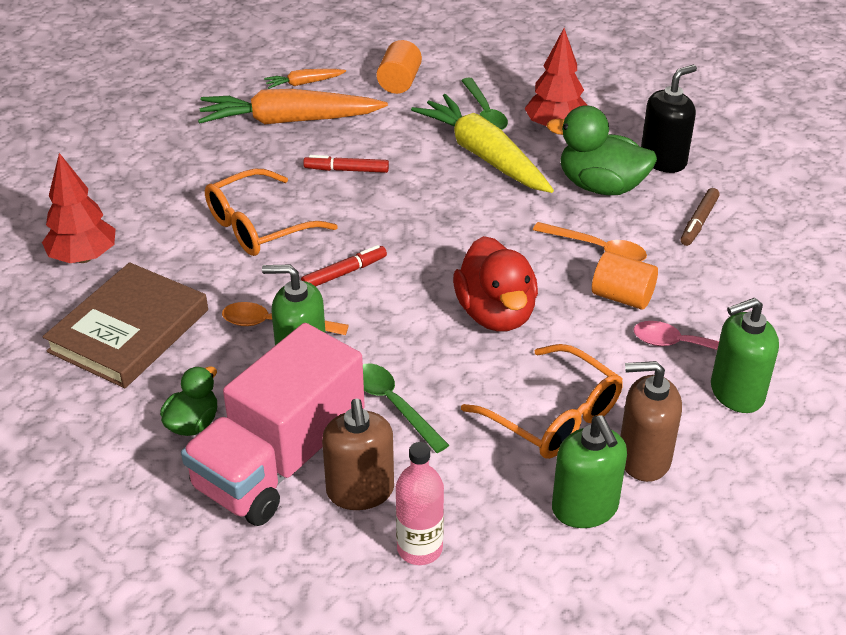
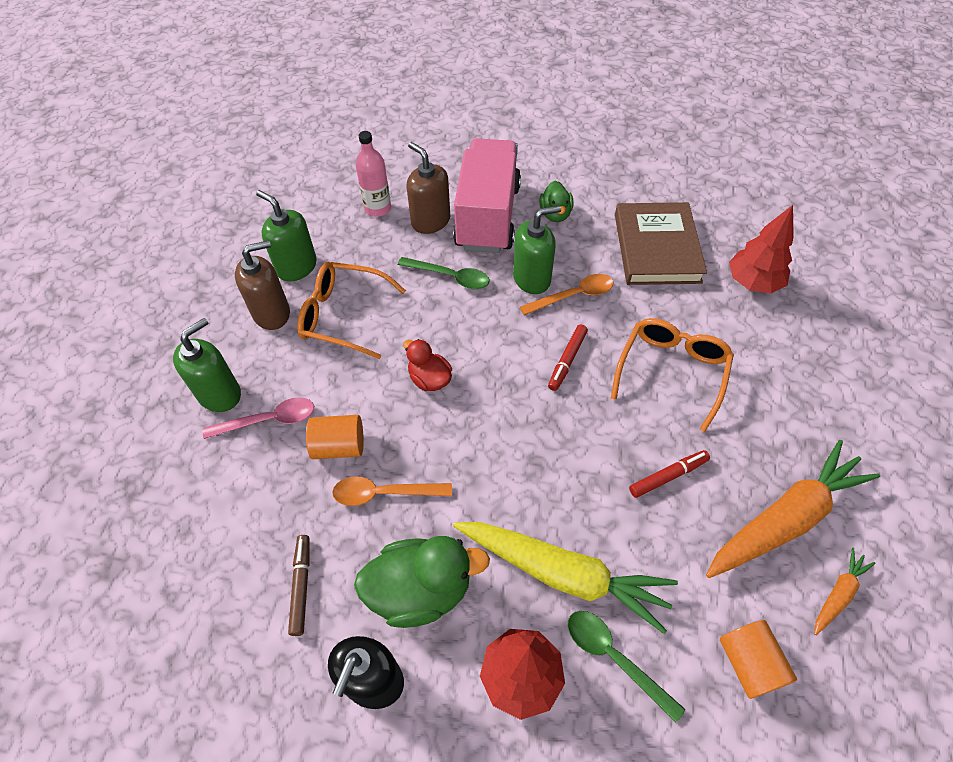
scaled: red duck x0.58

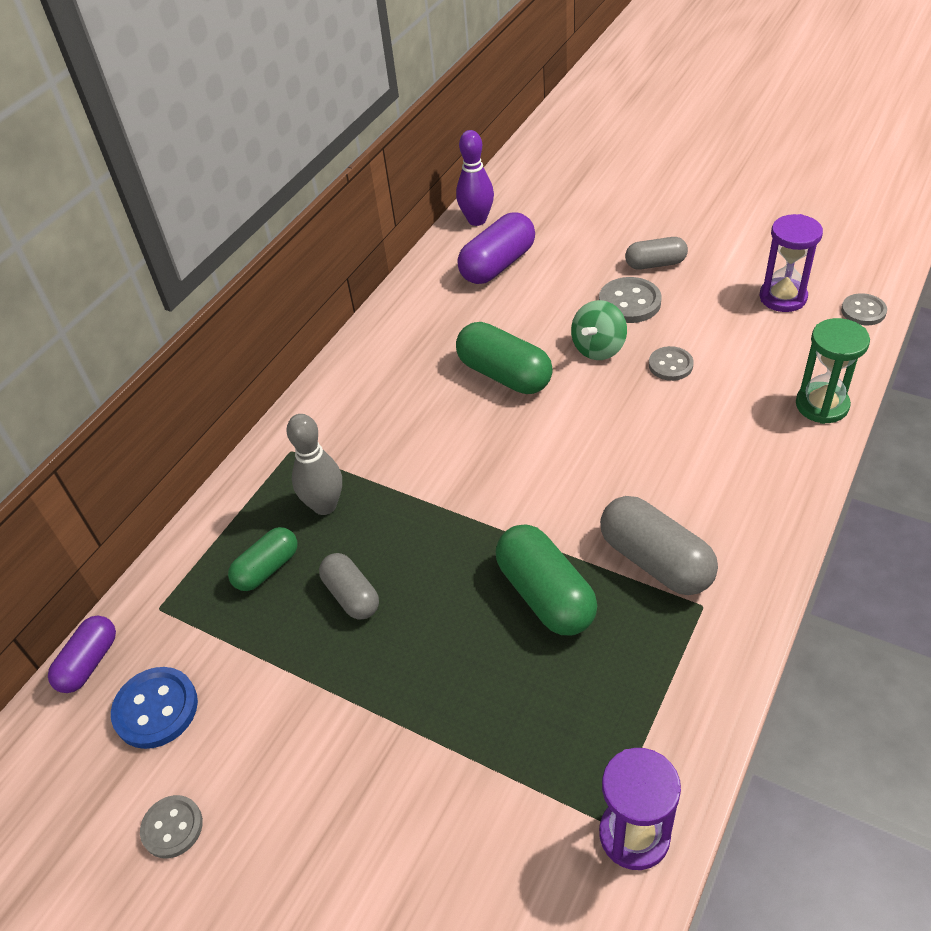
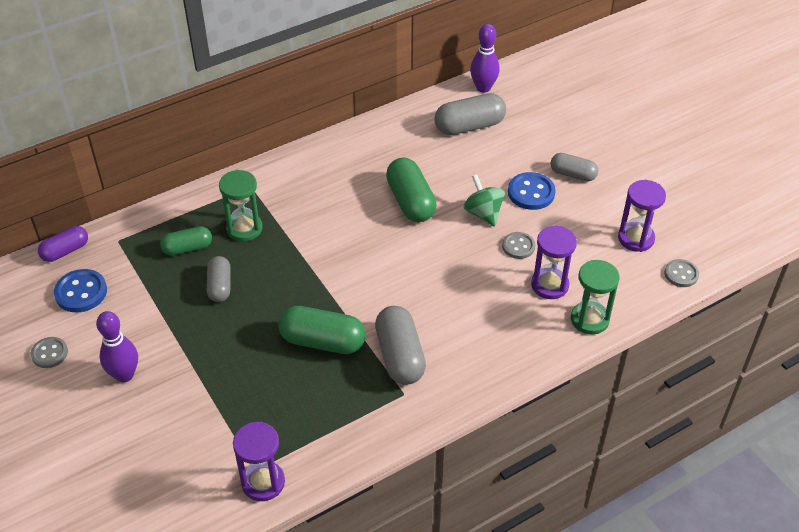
new: purple hourglass (no. 2 from left); purple bowling pin (no. 1 from left)
swapped: grey bowling pin to green hourglass (no. 1 from left)
repainted: purple capsule (no. 2 from left) to grey capsule (no. 3 from left); grey button (no. 2 from left) to blue button (no. 2 from left)
rotated: green spinning top 90 degrees clockwise; green capsule (no. 3 from left in the first image) 75 degrees counterclockwise

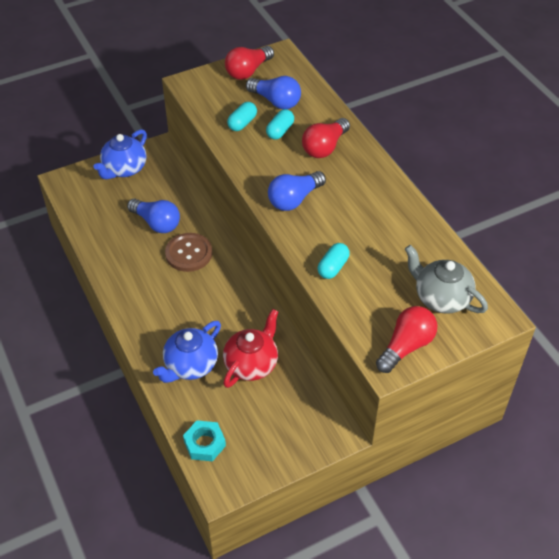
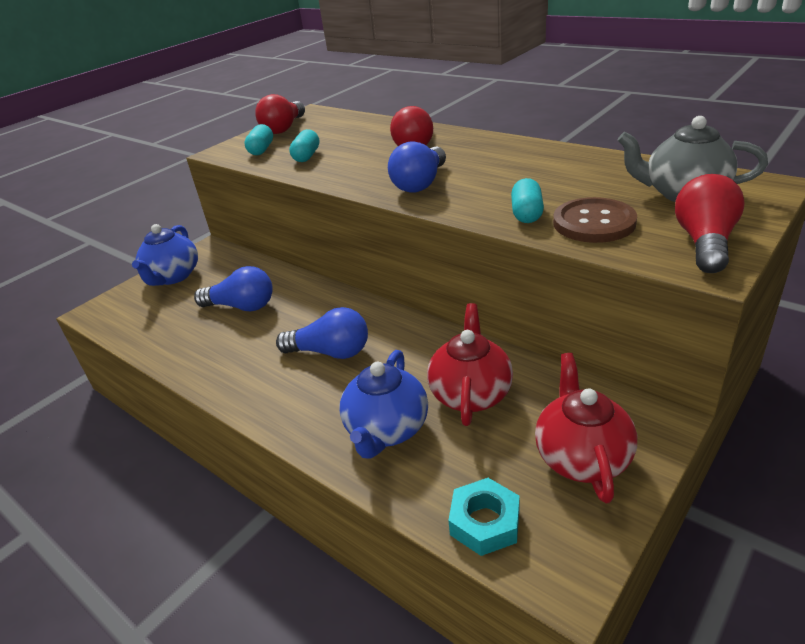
new: red teapot (no. 2 from left)
shifted: blue light bulb (no. 2 from left); turquoise capsule (no. 2 from left in the first image) to turquoise capsule (no. 1 from left); brown button

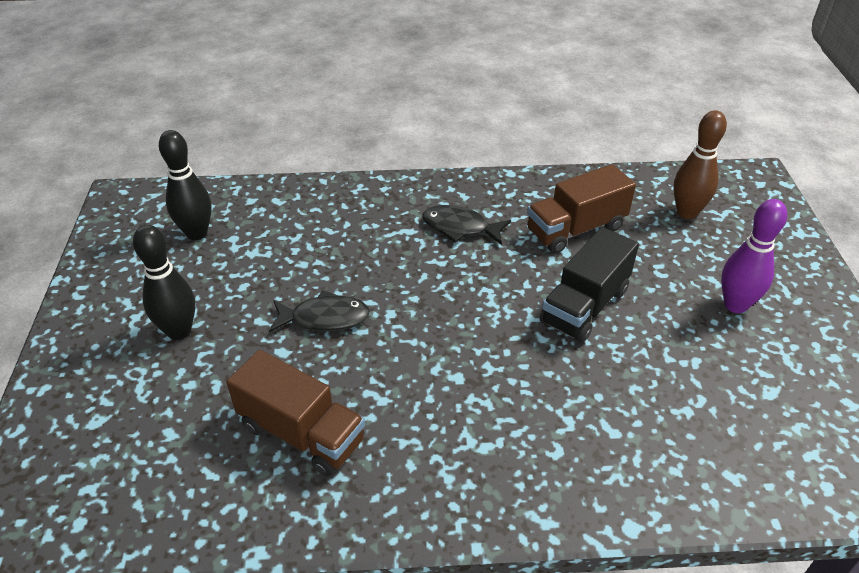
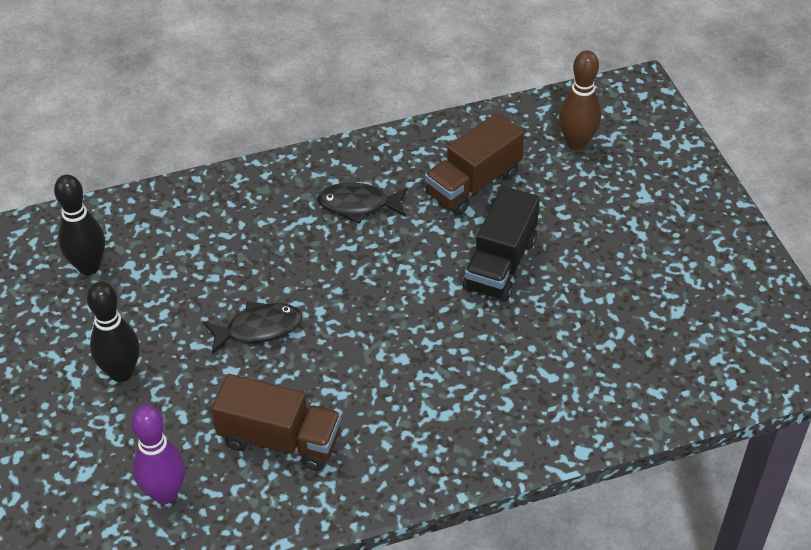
shifted: purple bowling pin

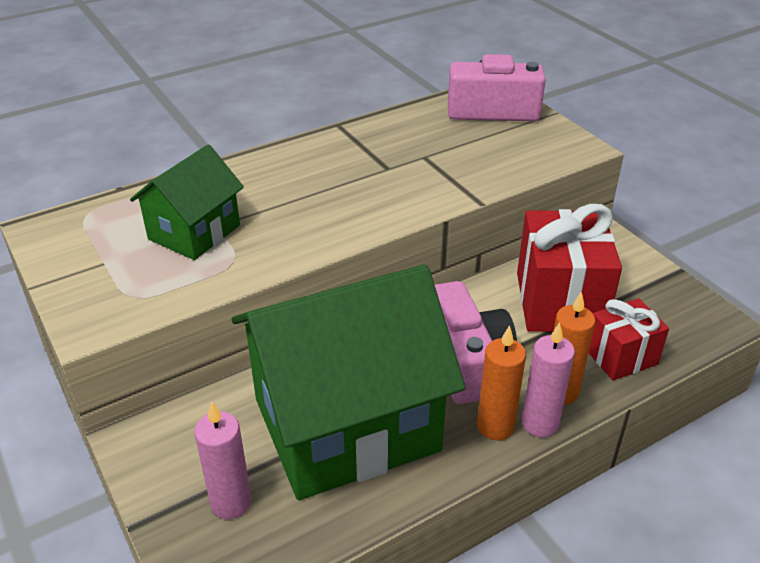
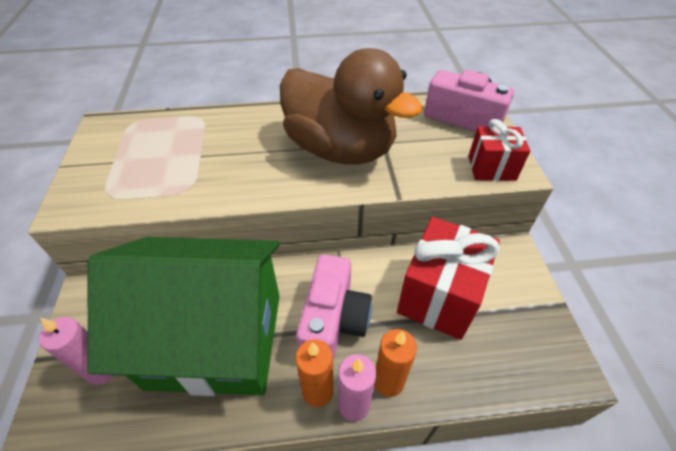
gone: green house (no. 1 from left)
new: brown duck
shifted: red gift (no. 2 from left)

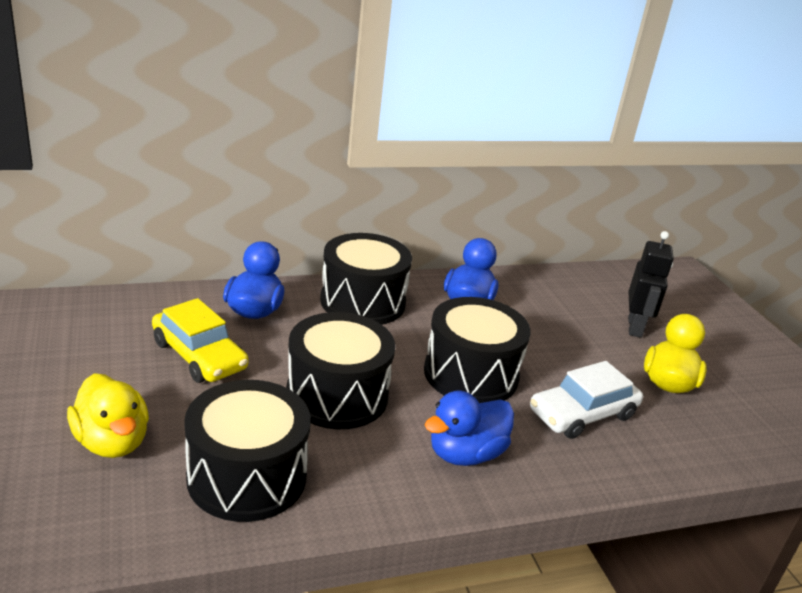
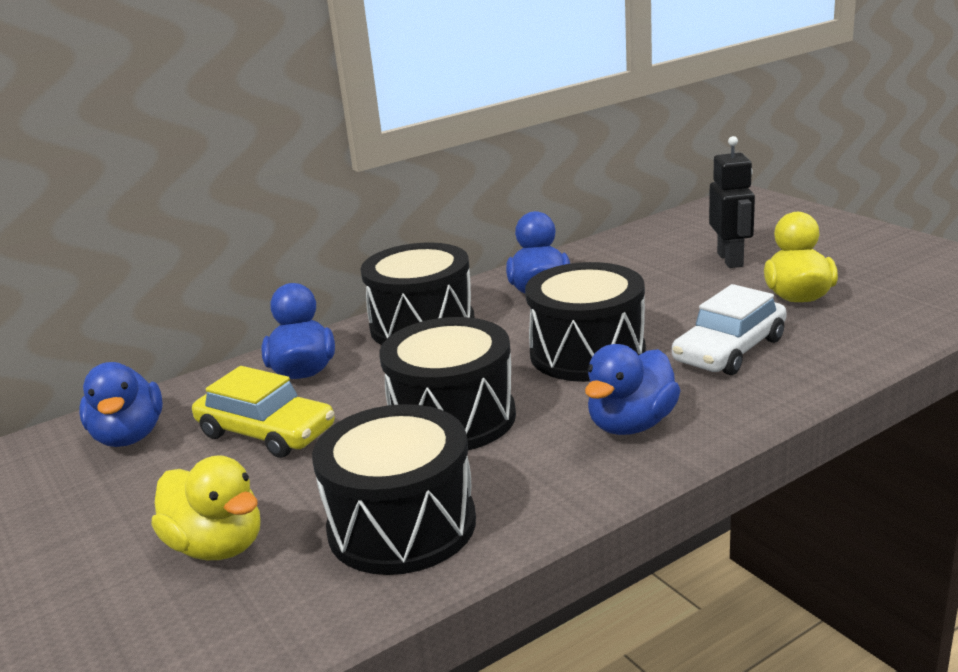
new: blue duck (no. 1 from left)

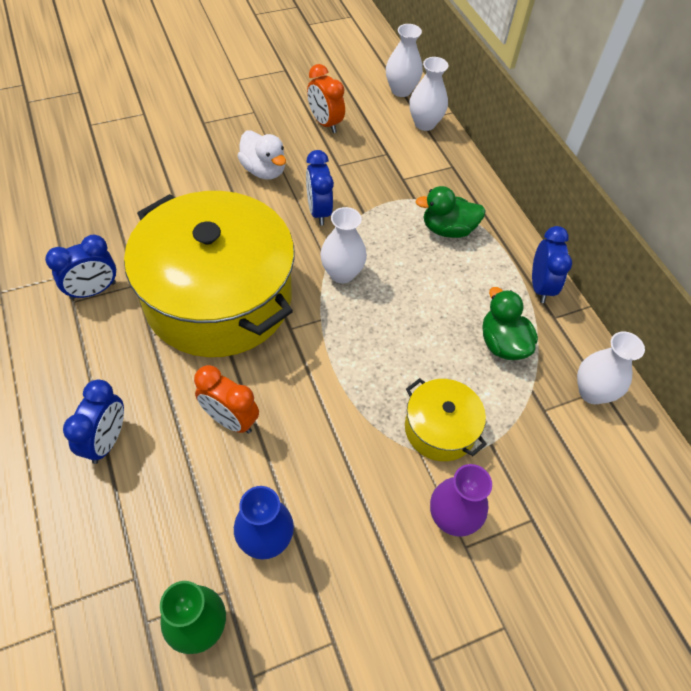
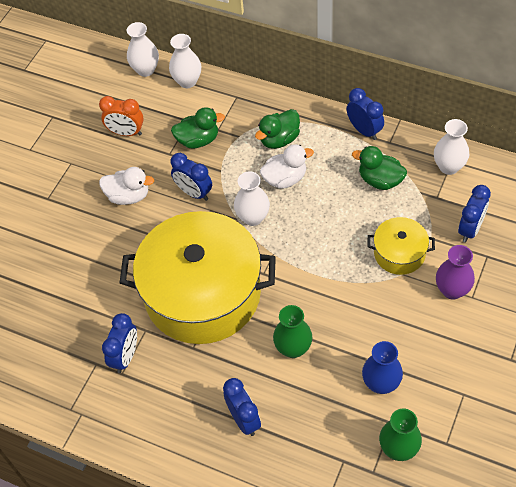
new: green duck (no. 1 from left); white duck (no. 2 from left); blue clock (no. 5 from left)
swapped: orange clock (no. 1 from left) to green vase (no. 1 from left)

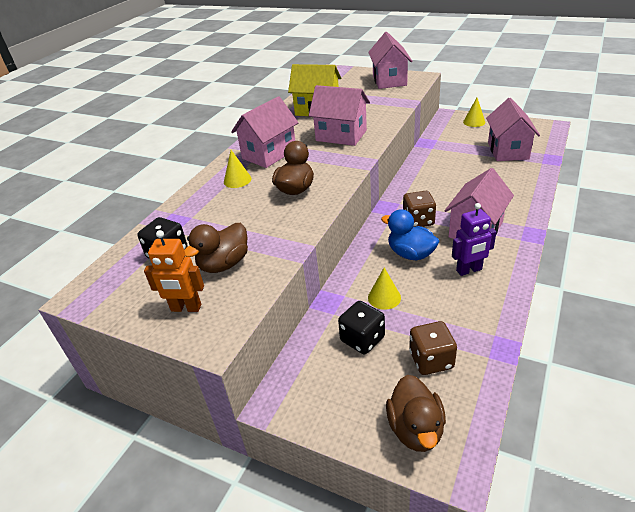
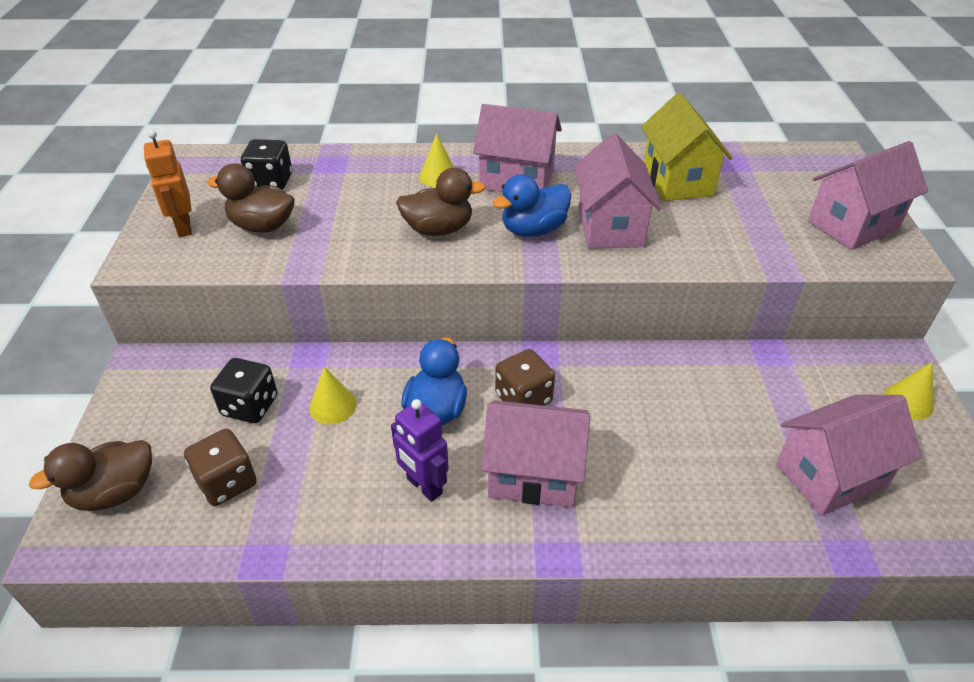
new: blue duck (no. 2 from left)

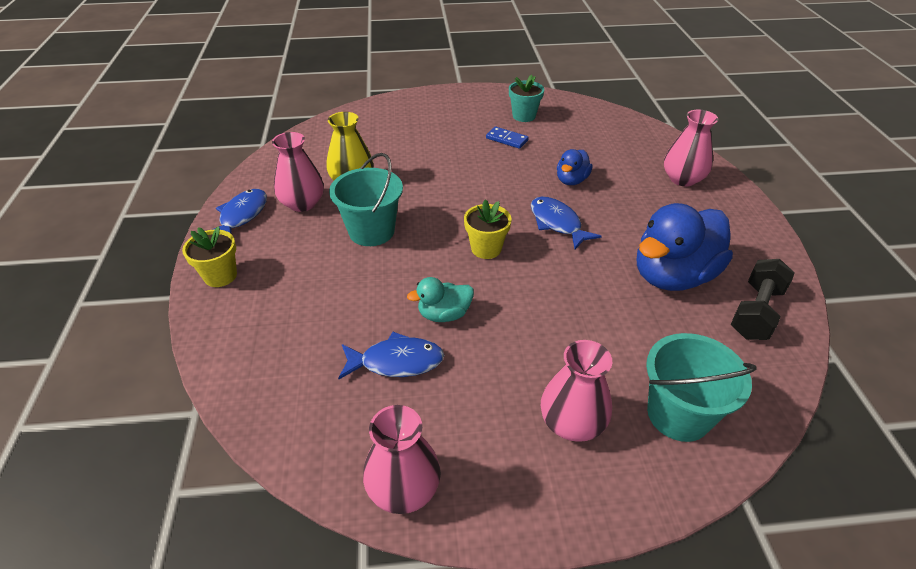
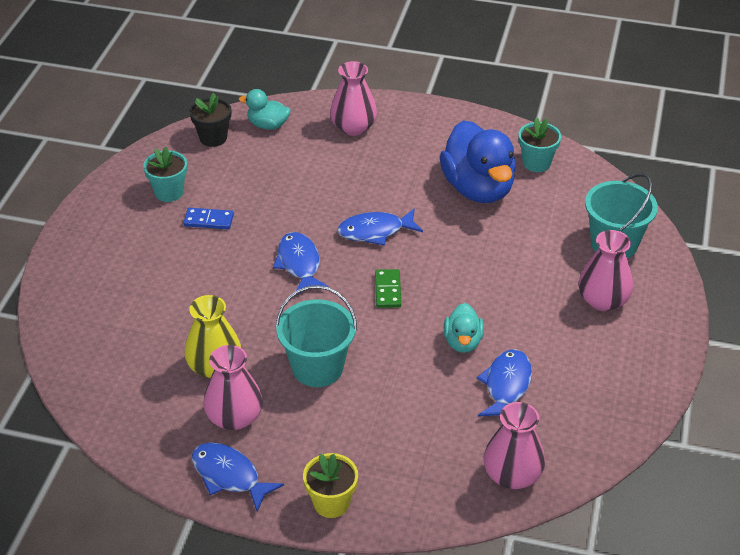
gone: blue duck (no. 1 from left)
new: turquoise duck (no. 1 from left); black flower pot; blue fish (no. 2 from left)
shifted: pink vase (no. 2 from left in the first image) to pink vase (no. 3 from left)
swapped: yellow flower pot (no. 2 from left) to green domino; black dumbbell to turquoise flower pot (no. 2 from left)
rotated: blue domino 45 degrees clockwise

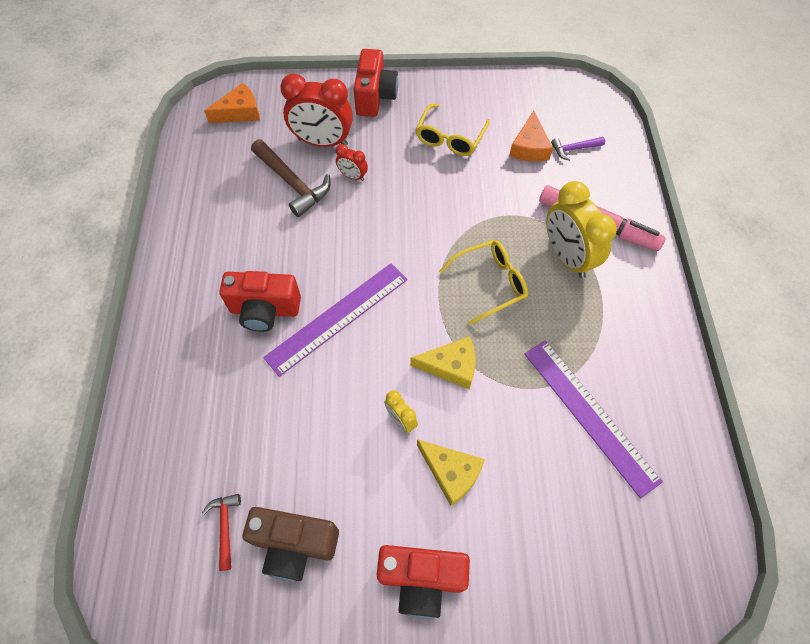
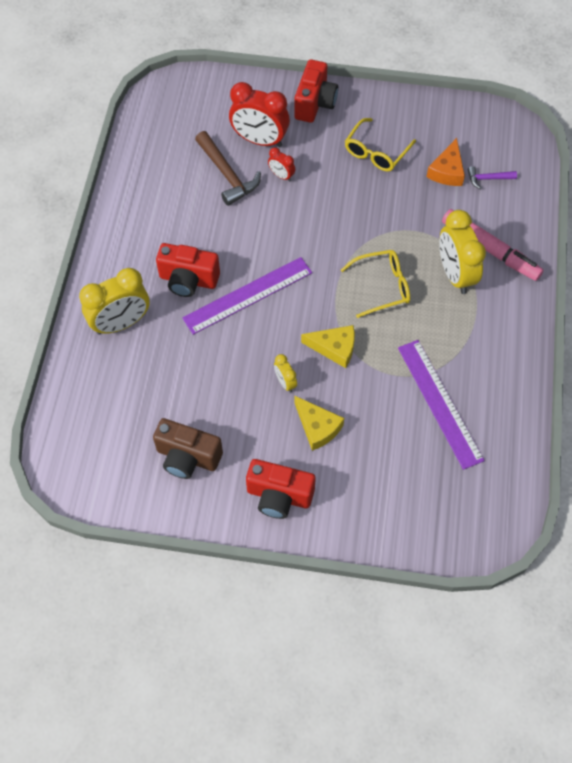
gone: orange cheese (no. 1 from left); red hammer
new: yellow clock (no. 1 from left)

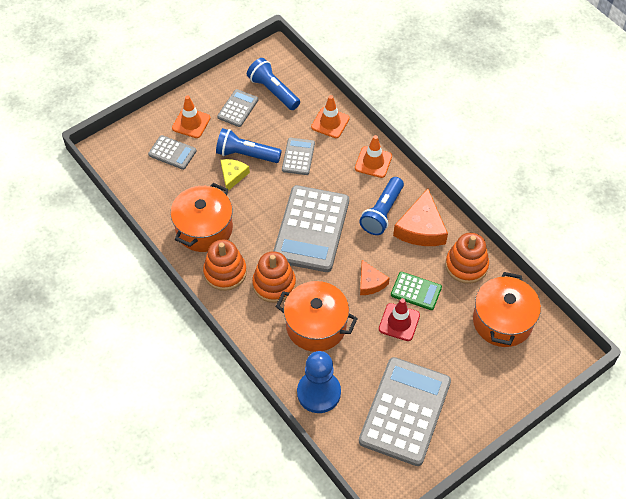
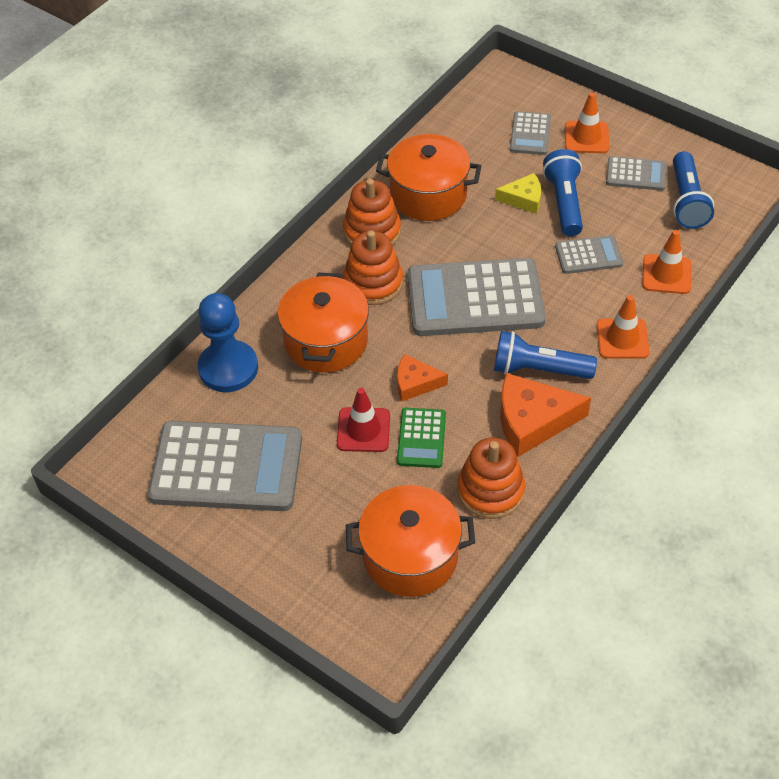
rotated: blue flashlight (no. 2 from left in the first image) 150 degrees clockwise; orange cheese (no. 1 from left) 45 degrees clockwise

